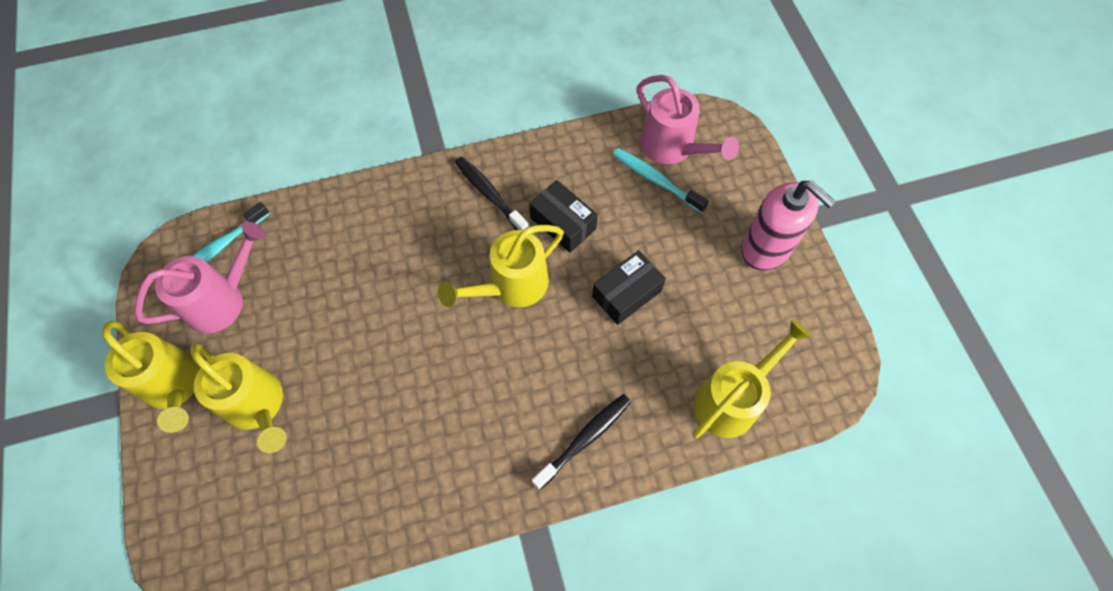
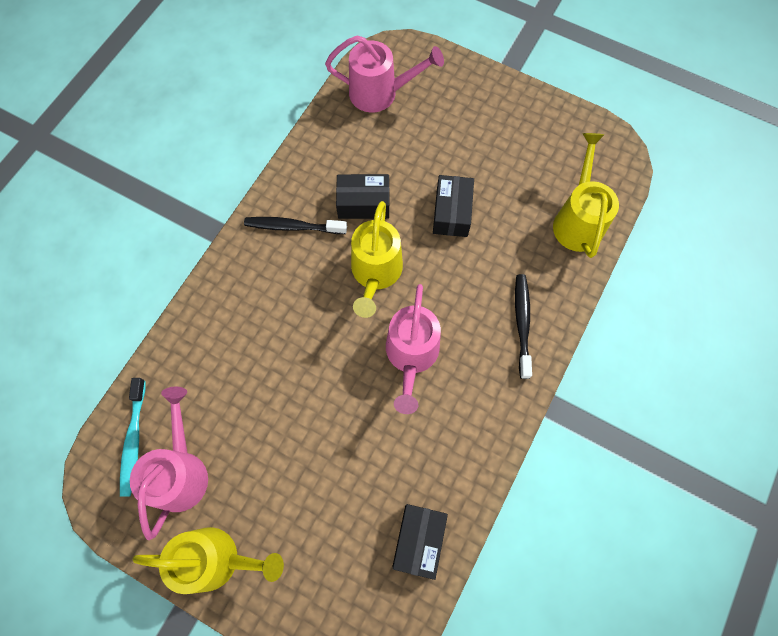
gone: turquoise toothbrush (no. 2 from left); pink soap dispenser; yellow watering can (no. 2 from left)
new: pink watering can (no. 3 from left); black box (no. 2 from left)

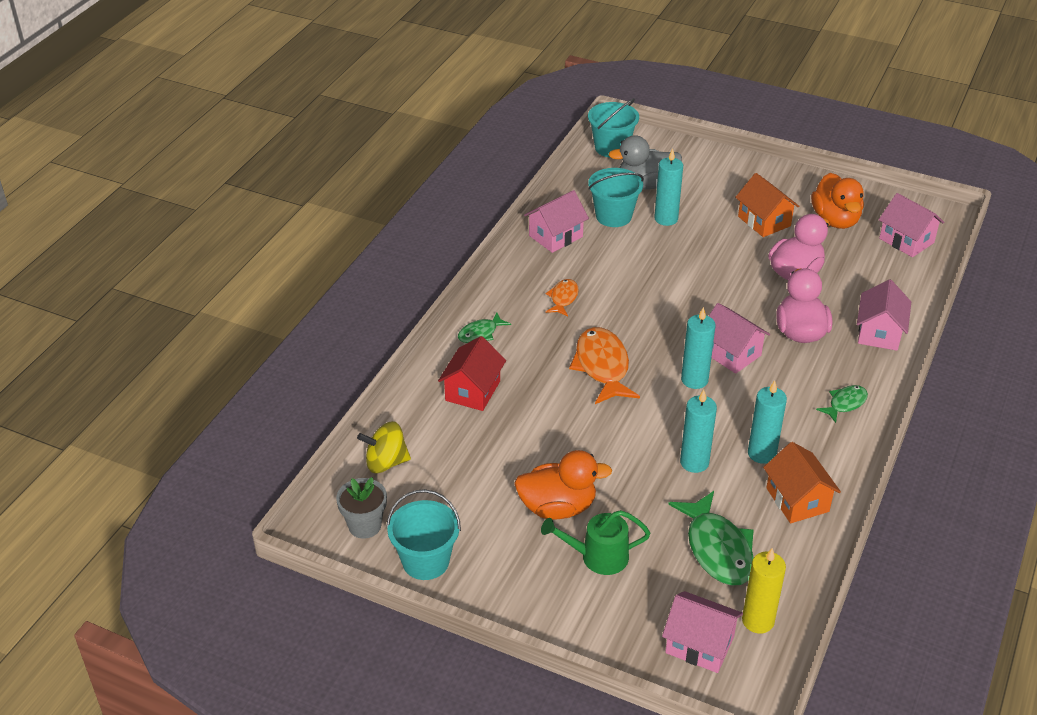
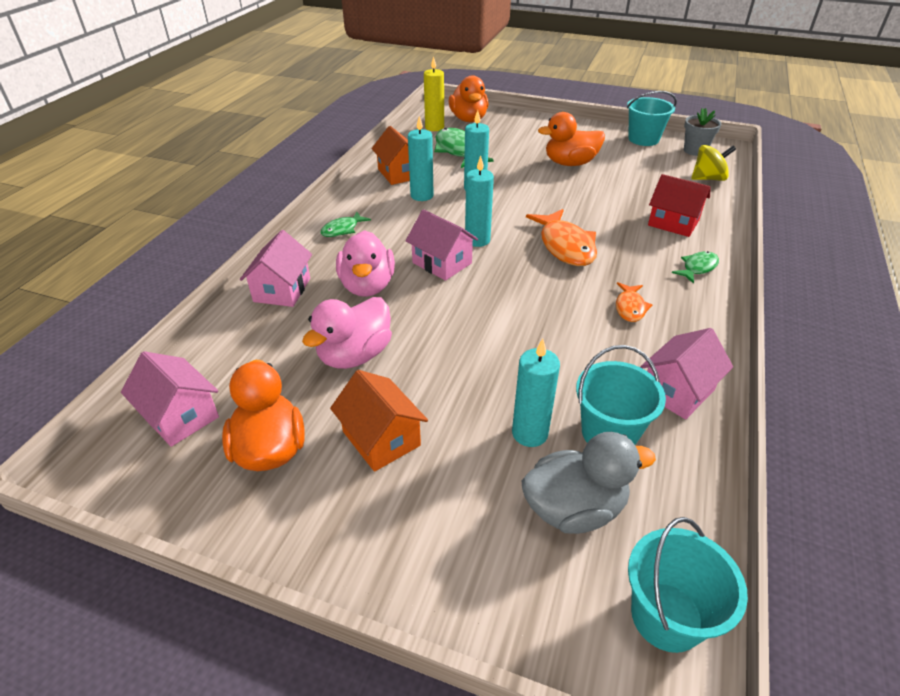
gone: green watering can
swapped: pink house (no. 2 from left) to orange duck (no. 2 from left)
rotated: red house 75 degrees counterclockwise

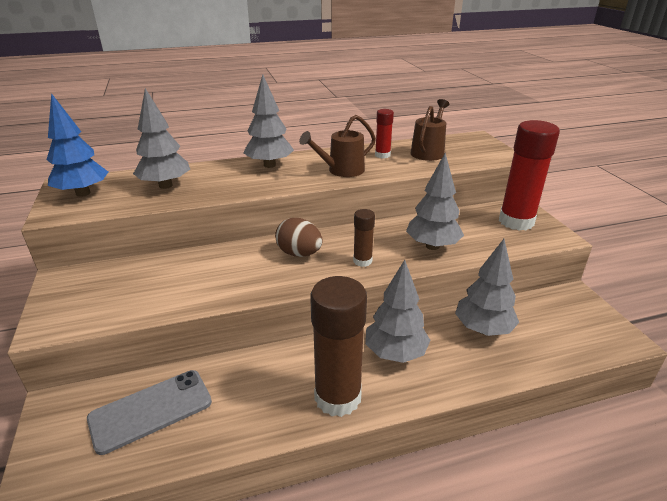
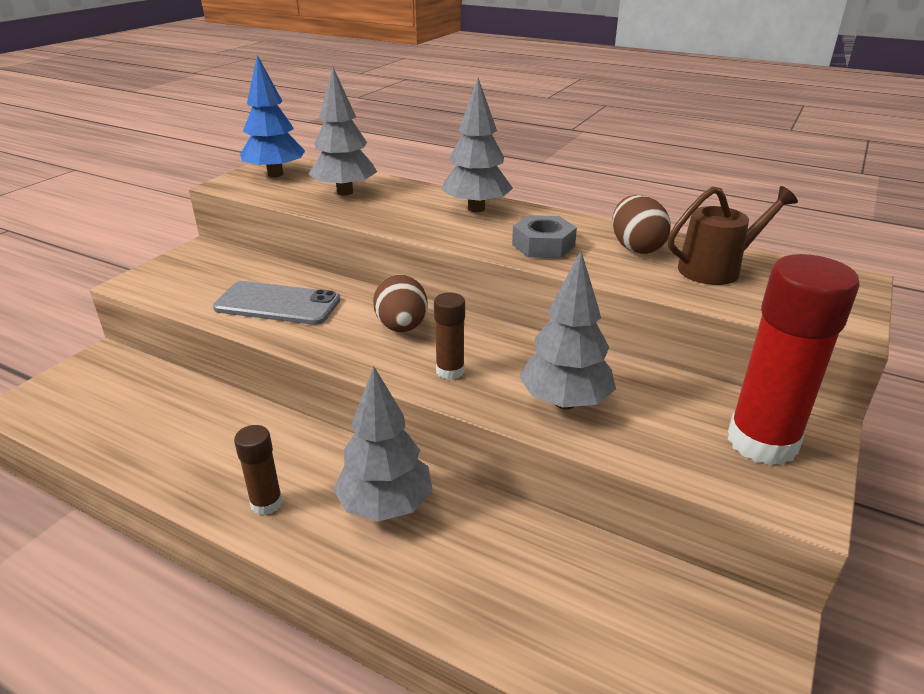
gone: grey tree (no. 5 from left)
shifted: grey phone
swapped: red glue stick (no. 1 from left) to brown egg (no. 2 from left); brown watering can (no. 1 from left) to grey nut
scaled: brown glue stick (no. 1 from left) x0.49

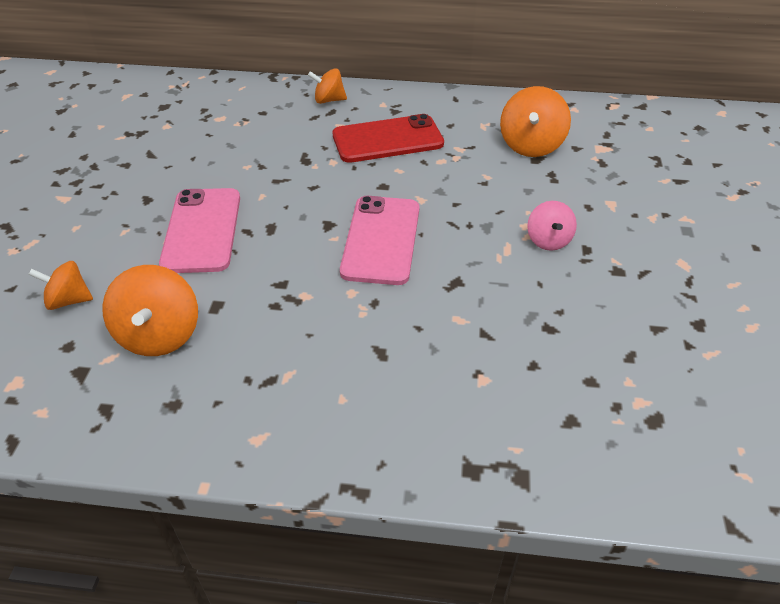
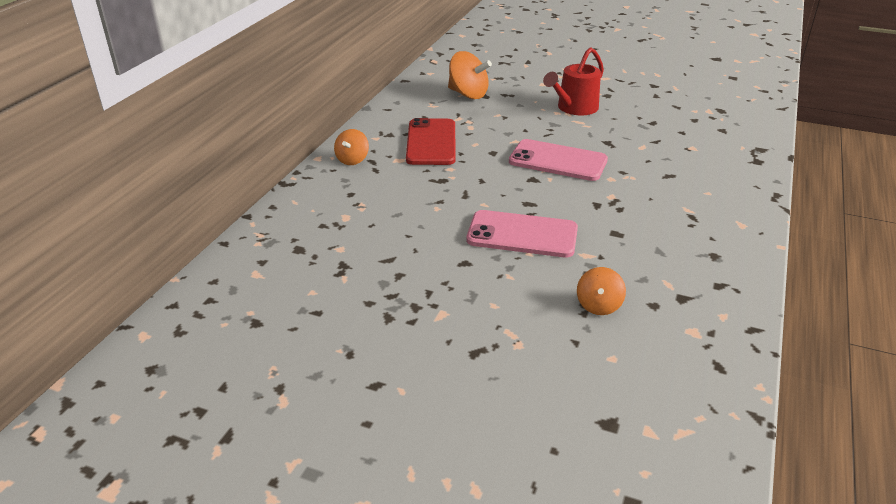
gone: orange spinning top (no. 2 from left)
swapped: pink spinning top to red watering can

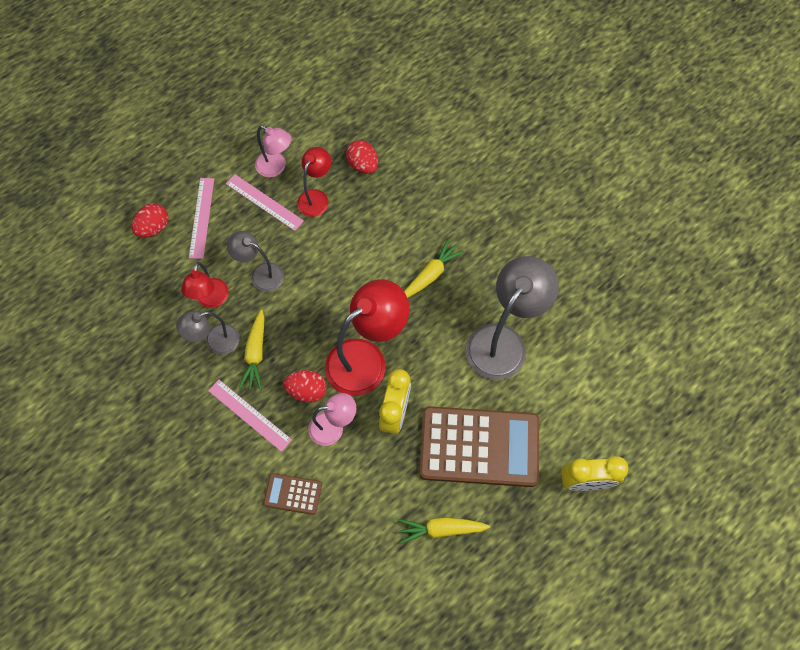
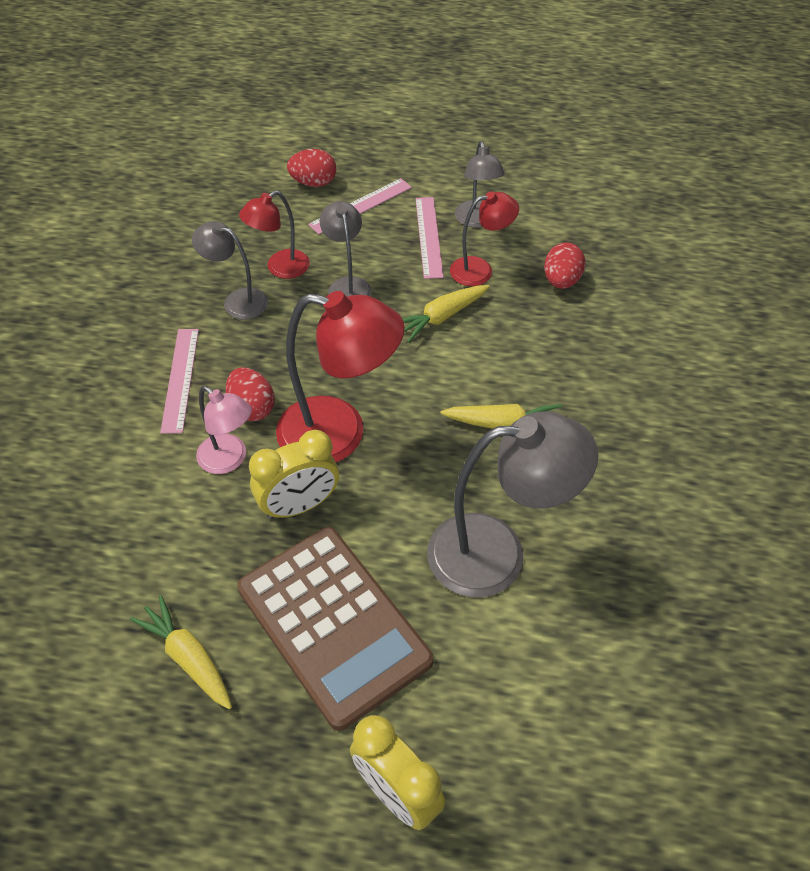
gone: brown calculator (no. 1 from left)
shifted: yellow carrot (no. 1 from left in the first image) to yellow carrot (no. 2 from left)
repainted: pink lamp (no. 1 from left) to grey lamp (no. 3 from left)

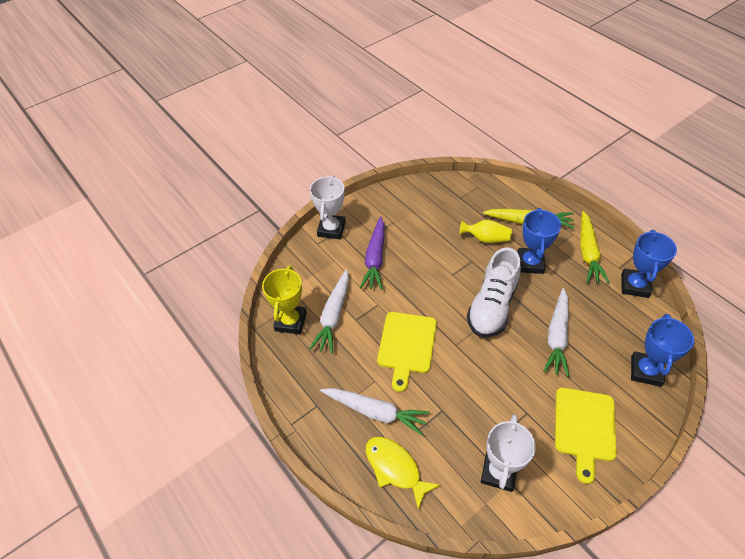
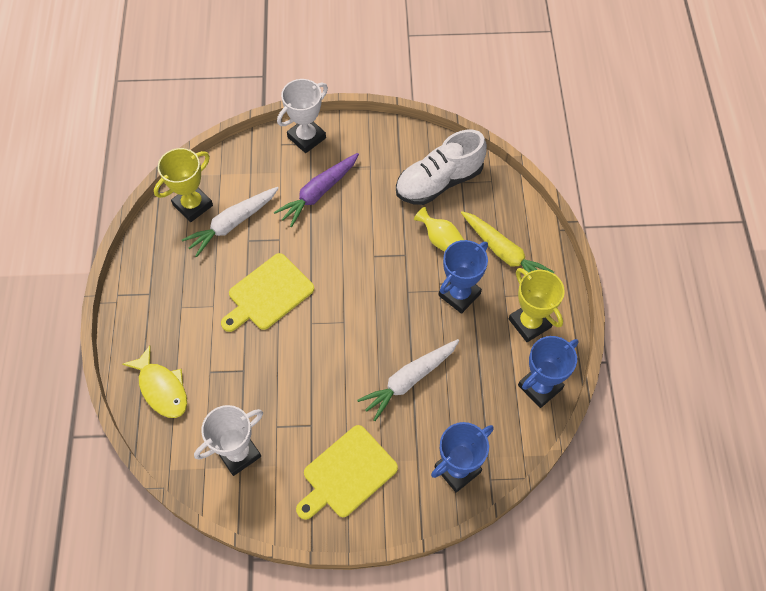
gone: white carrot (no. 2 from left)
shifted: white shoe
swapped: yellow carrot (no. 2 from left) to yellow trophy (no. 2 from left)
rotated: yellow fish 150 degrees clockwise

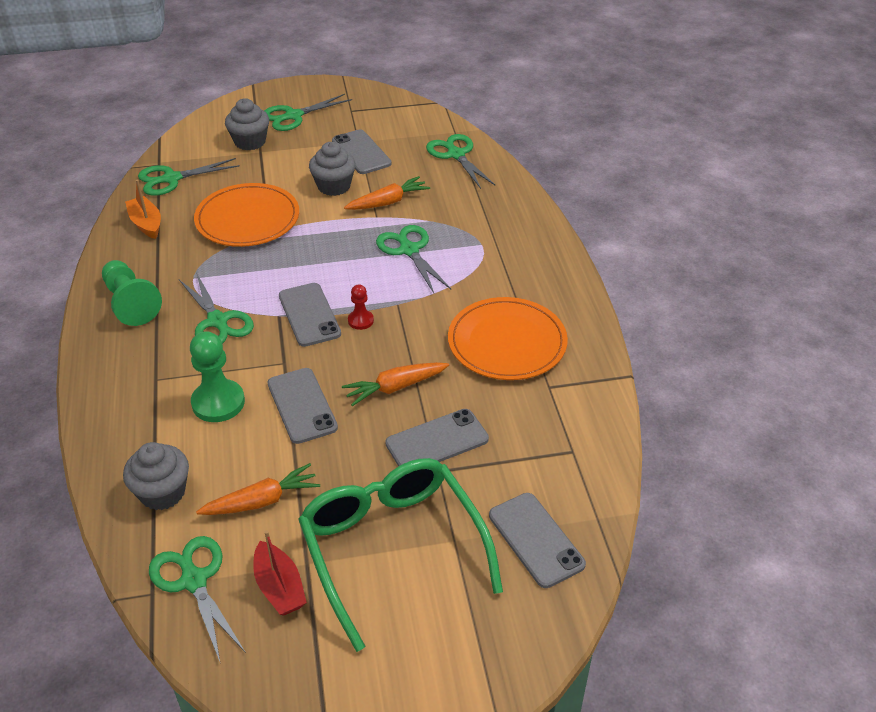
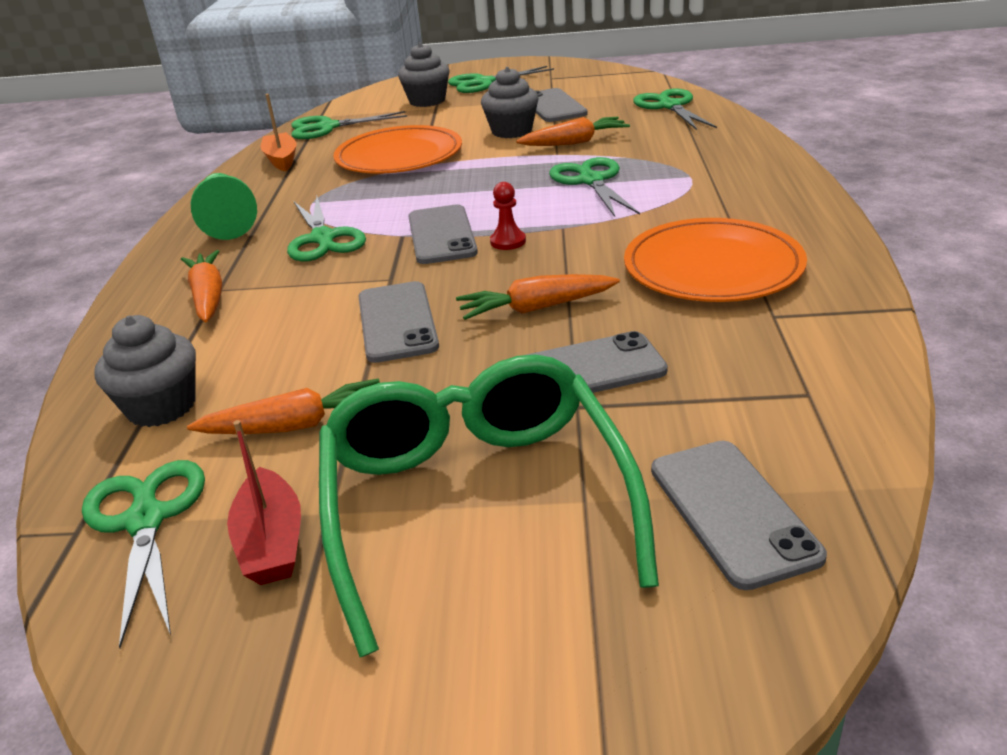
gone: green pawn (no. 2 from left)
new: orange carrot (no. 1 from left)

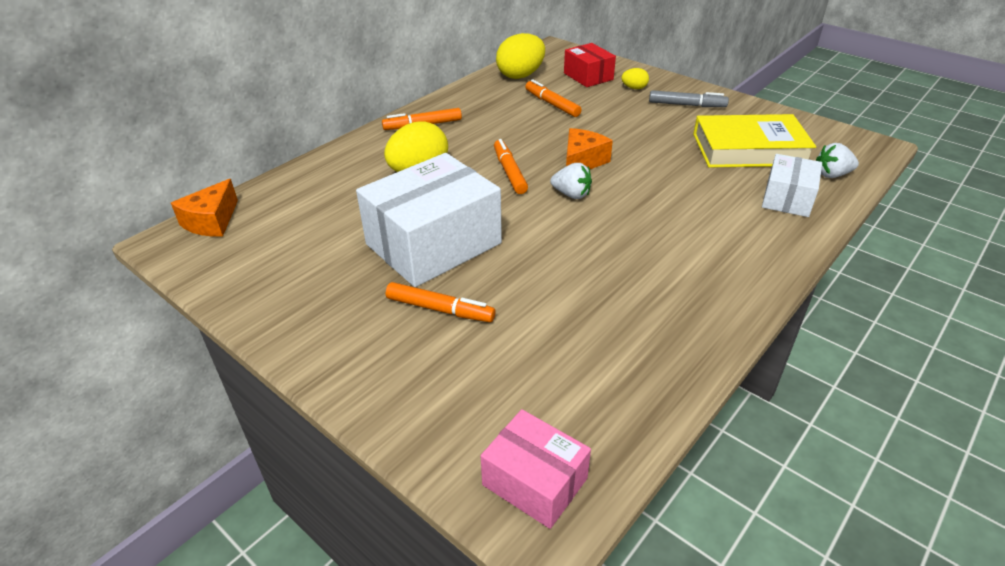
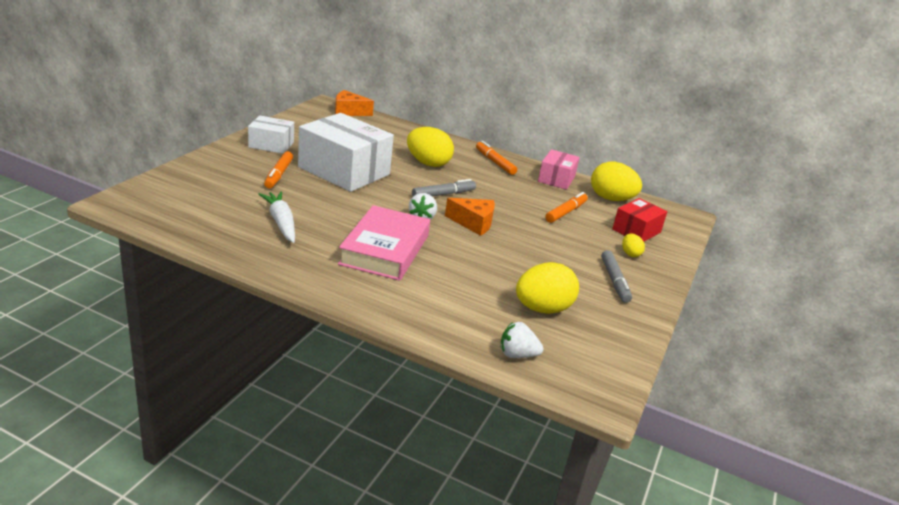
new: white carrot; pink book
shifted: white box (no. 2 from left in the first image) to white box (no. 1 from left); pink box
swapped: yellow book to yellow egg (no. 2 from left)
repainted: orange marker (no. 3 from left) to grey marker (no. 1 from left)
rotated: white strawberry (no. 2 from left) 60 degrees counterclockwise

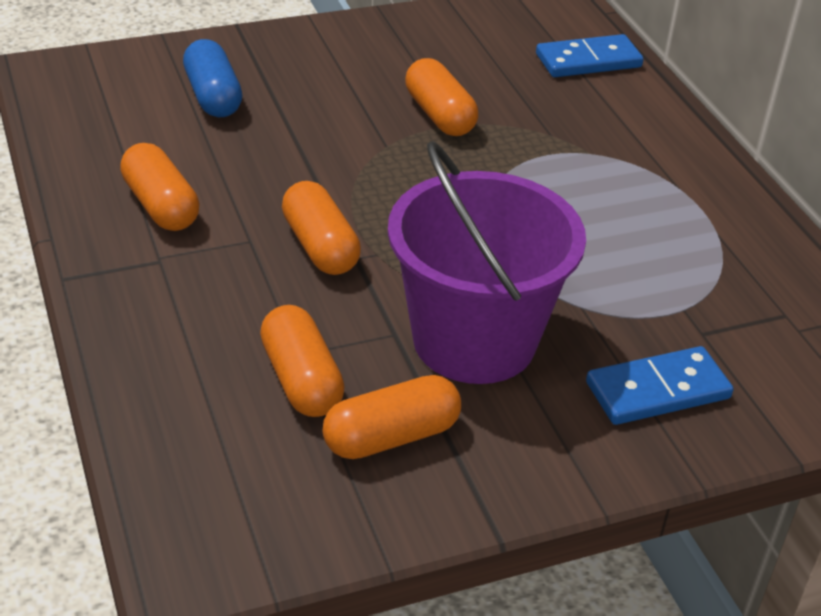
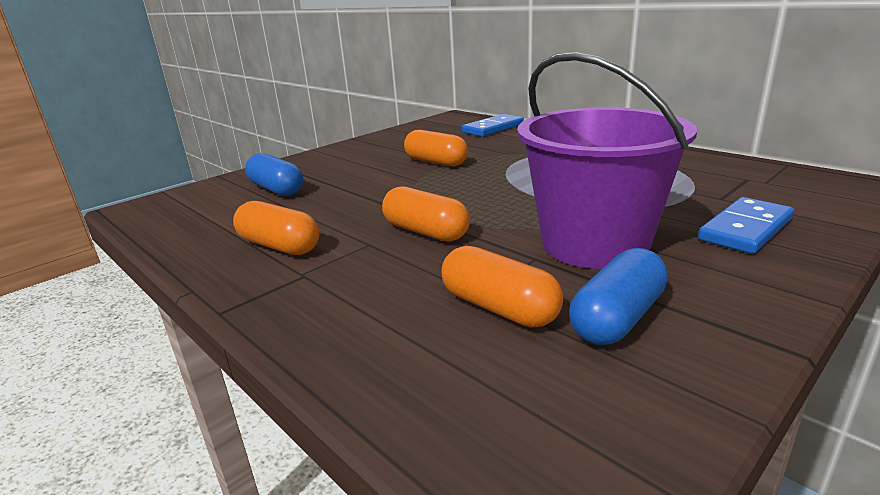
repainted: orange capsule (no. 4 from left) to blue capsule (no. 2 from left)

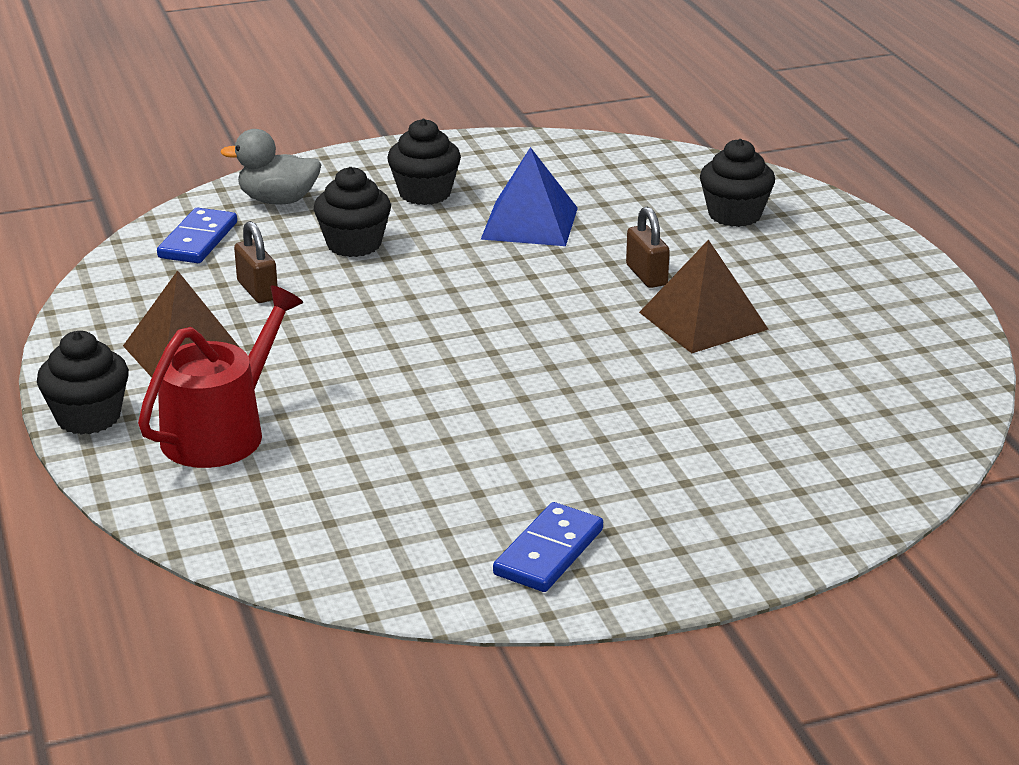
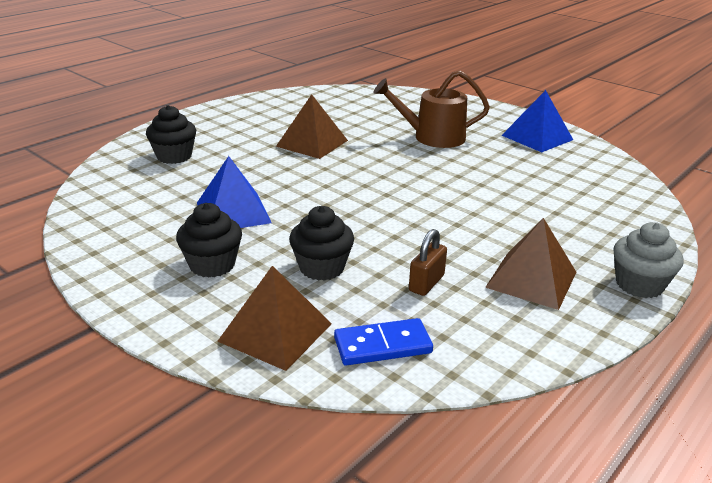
gone: brown padlock (no. 2 from left); red watering can
new: brown watering can
swapped: grey duck to brown pyramid (no. 1 from left); blue domino (no. 2 from left) to blue pyramid (no. 2 from left)
repainted: black cupcake (no. 1 from left) to grey cupcake

